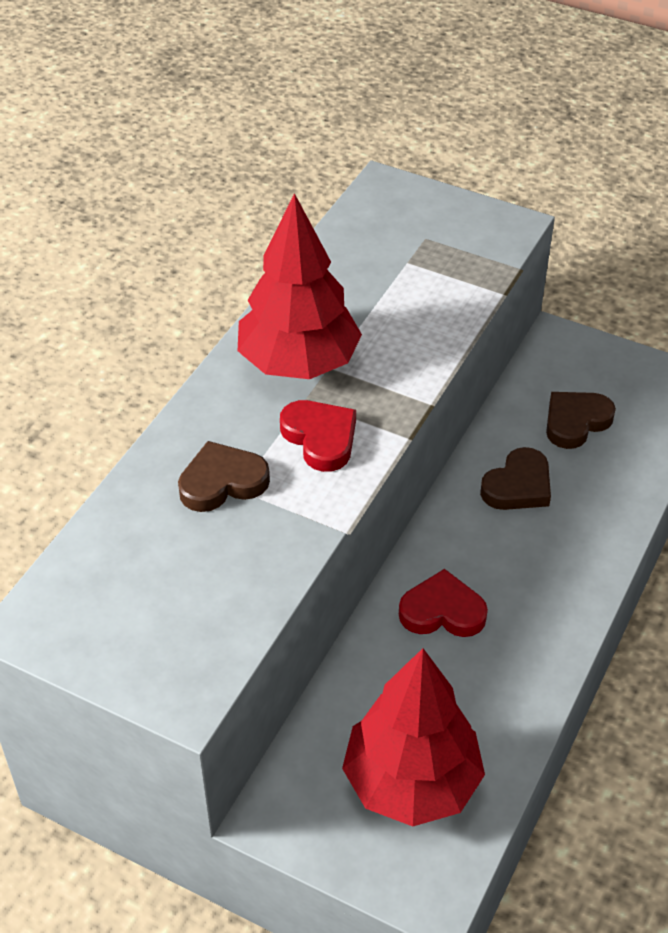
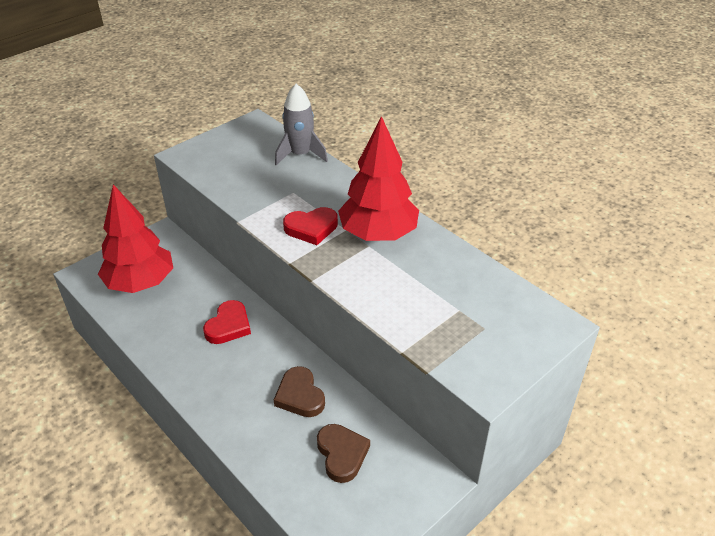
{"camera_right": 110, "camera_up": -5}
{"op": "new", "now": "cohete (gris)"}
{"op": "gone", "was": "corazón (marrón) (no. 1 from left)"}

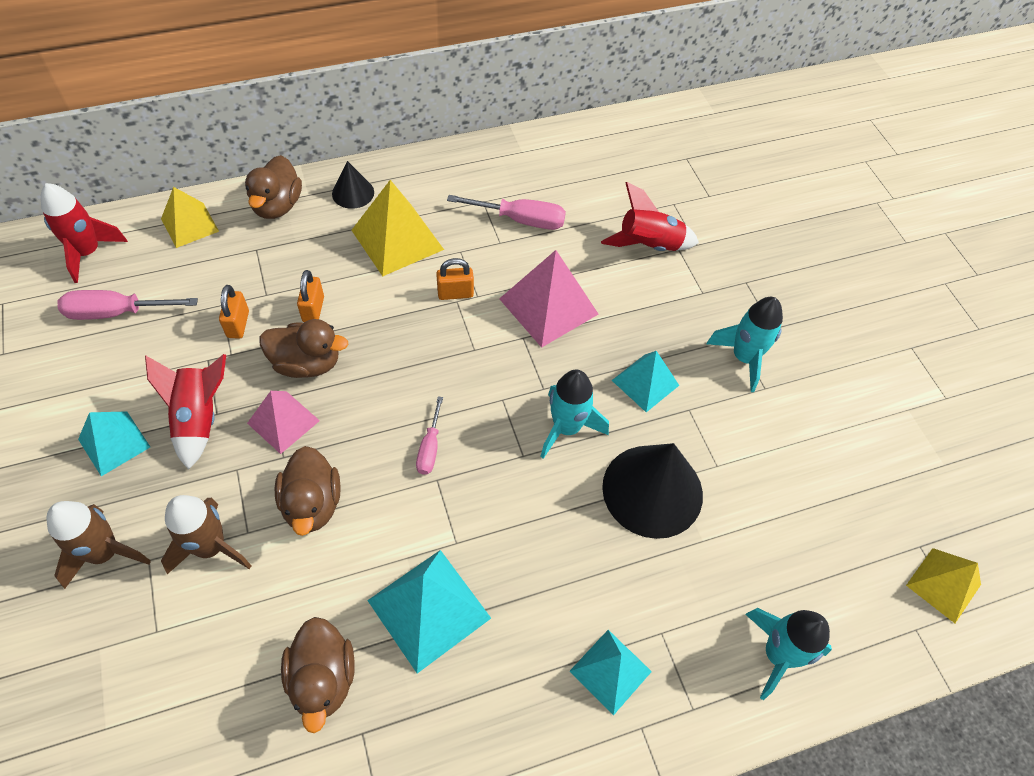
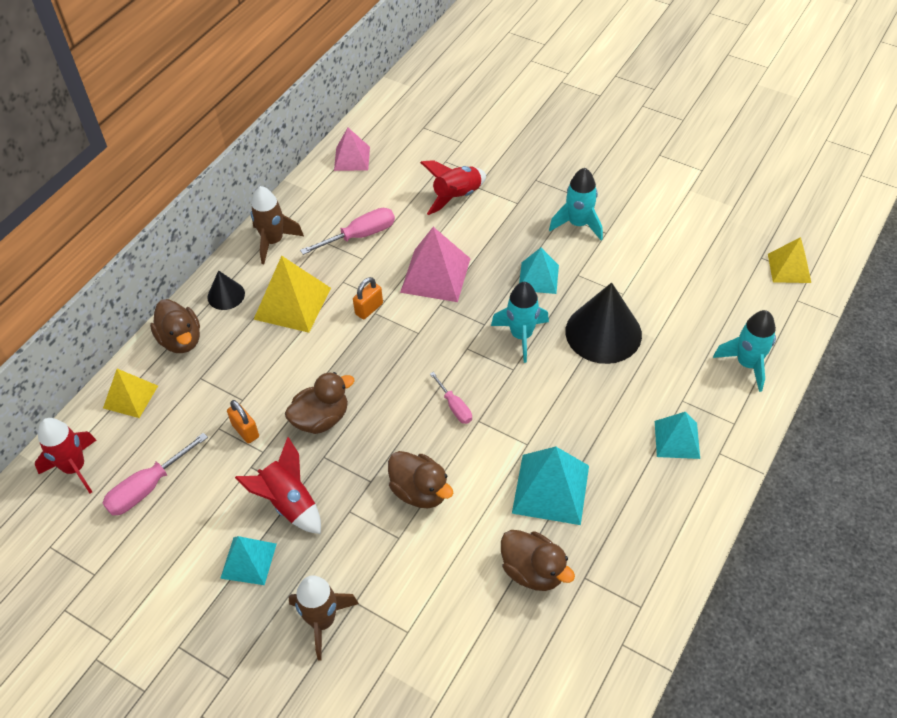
{"camera_right": -35, "camera_up": -5}
{"op": "shifted", "was": "cohete (marrón) (no. 2 from left in the first image)", "now": "cohete (marrón) (no. 1 from left)"}
{"op": "shifted", "was": "pirámide (rosa) (no. 1 from left)"}
{"op": "gone", "was": "candado (naranja) (no. 2 from left)"}

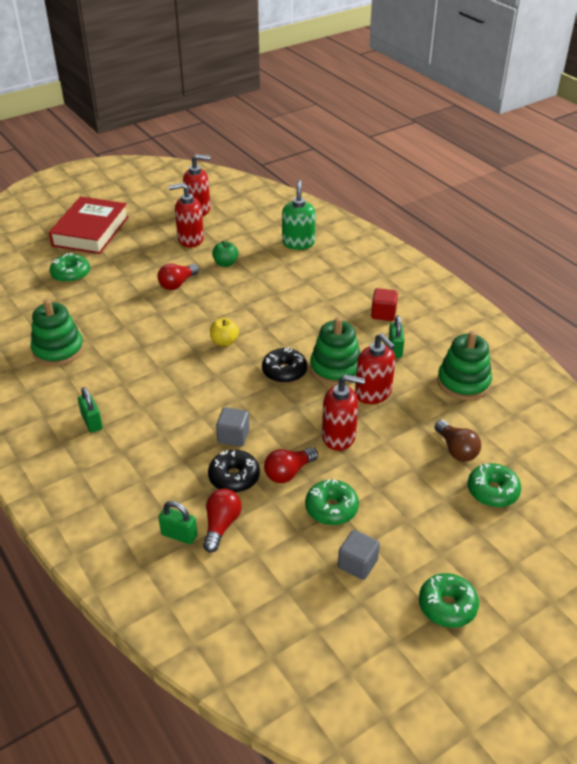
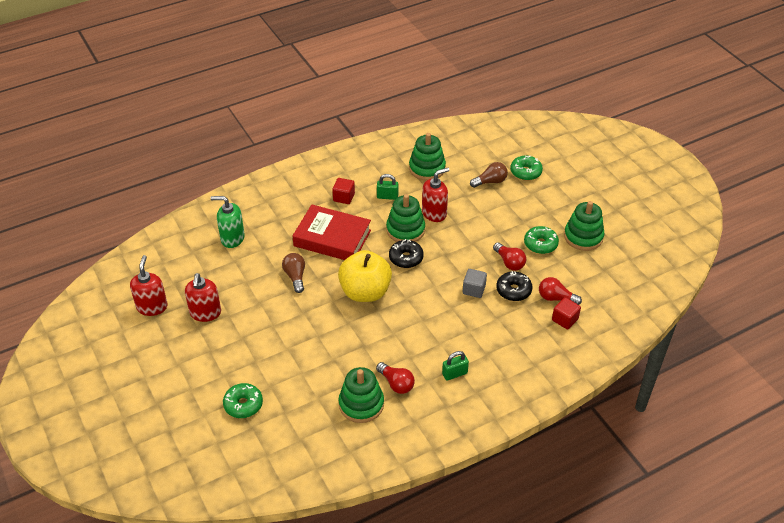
{"camera_right": -85, "camera_up": 5}
{"op": "new", "now": "bombilla (marrón) (no. 1 from left)"}
{"op": "shifted", "was": "libro (rojo)"}
{"op": "scaled", "was": "manzana (amarillo)", "ratio": 2.22}
{"op": "shifted", "was": "bombilla (rojo) (no. 1 from left)"}
{"op": "swapped", "was": "candado (verde) (no. 2 from left)", "now": "cubo (rojo) (no. 2 from left)"}
{"op": "swapped", "was": "cubo (gris) (no. 2 from left)", "now": "juguete apilable (verde) (no. 4 from left)"}
{"op": "gone", "was": "manzana (verde)"}
{"op": "gone", "was": "dispensador de jabón (rojo) (no. 3 from left)"}
{"op": "gone", "was": "rosquilla (verde) (no. 3 from left)"}

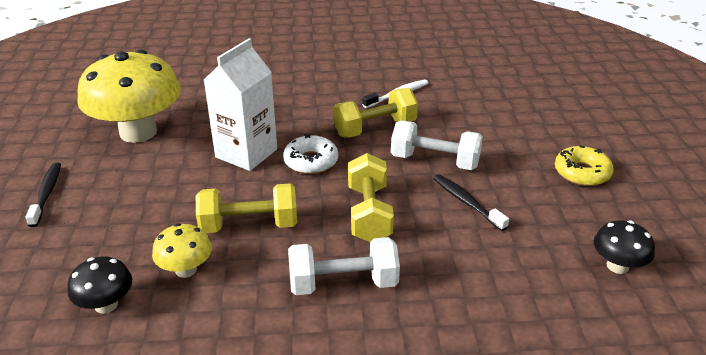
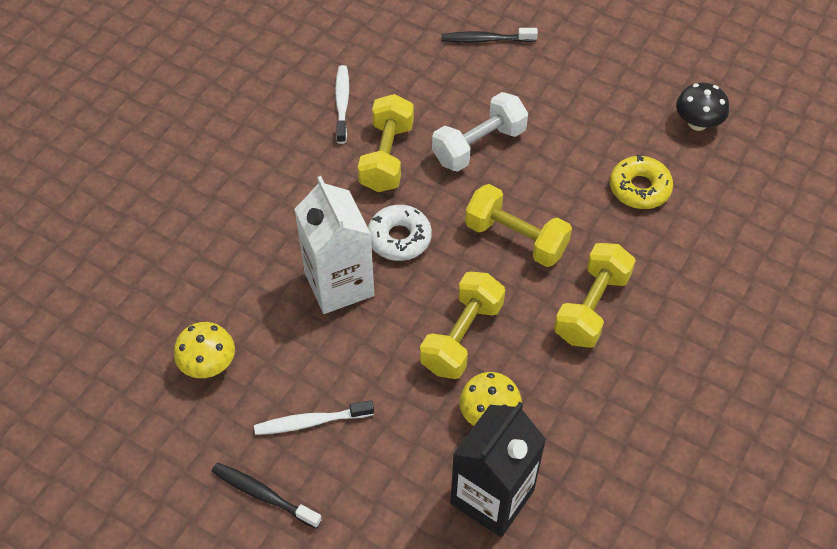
{"camera_right": -55, "camera_up": 20}
{"op": "scaled", "was": "seta (amarillo) (no. 1 from left)", "ratio": 0.46}
{"op": "new", "now": "cepillo de dientes (blanco) (no. 1 from left)"}
{"op": "shifted", "was": "cepillo de dientes (negro) (no. 2 from left)"}
{"op": "swapped", "was": "seta (negro) (no. 1 from left)", "now": "cartón de leche (negro)"}
{"op": "repainted", "was": "mancuerna (blanco) (no. 1 from left)", "now": "mancuerna (amarillo) (no. 4 from left)"}
{"op": "shifted", "was": "rosquilla (amarillo)"}

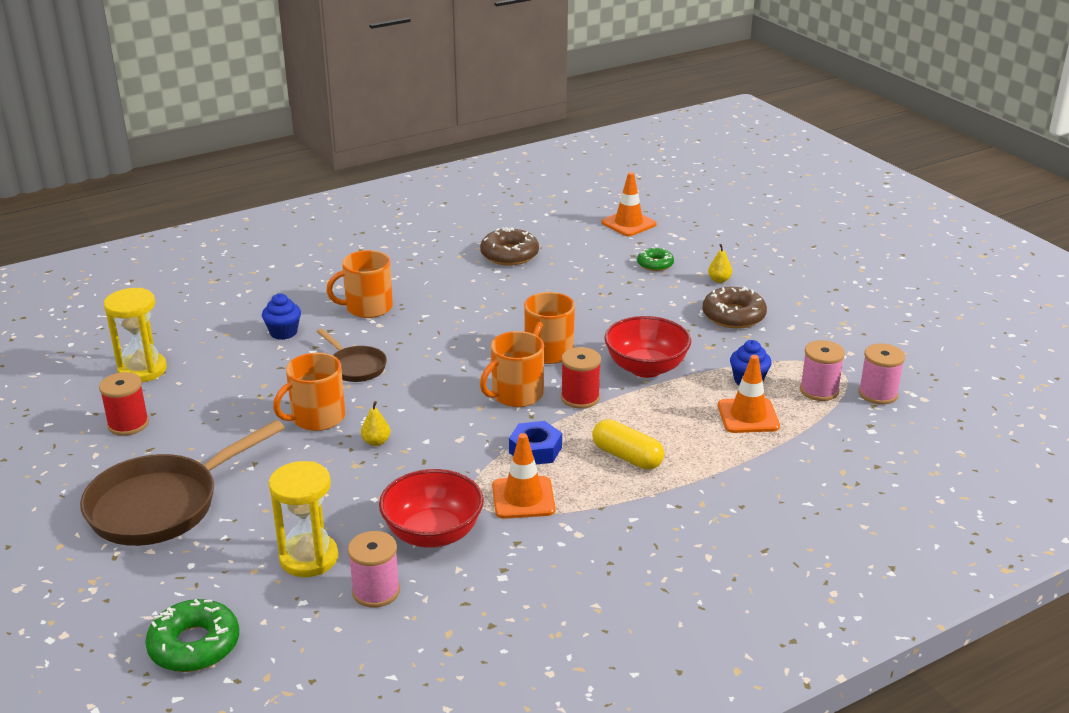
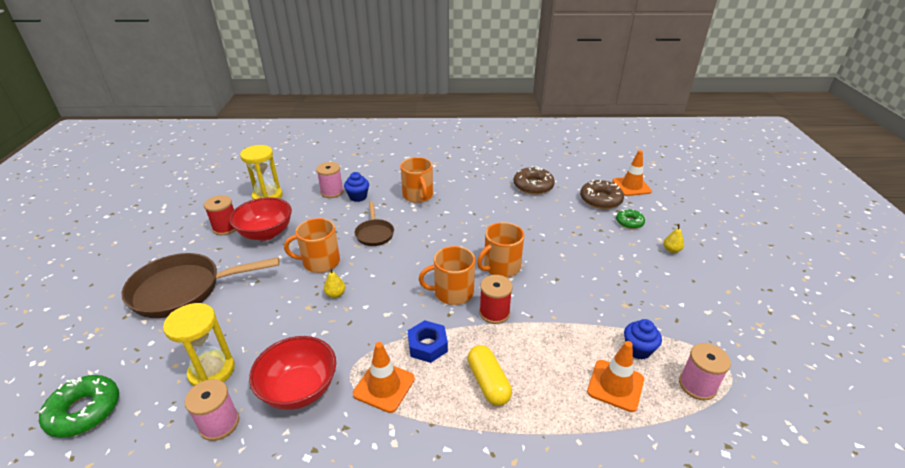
{"camera_right": 30, "camera_up": 5}
{"op": "shifted", "was": "cuenco (rojo) (no. 2 from left in the first image)", "now": "cuenco (rojo) (no. 1 from left)"}
{"op": "shifted", "was": "carrete (rosa) (no. 3 from left in the first image)", "now": "carrete (rosa) (no. 2 from left)"}
{"op": "rotated", "was": "taza (naranja) (no. 2 from left)", "clockwise": -120}
{"op": "shifted", "was": "rosquilla (marrón) (no. 2 from left)"}

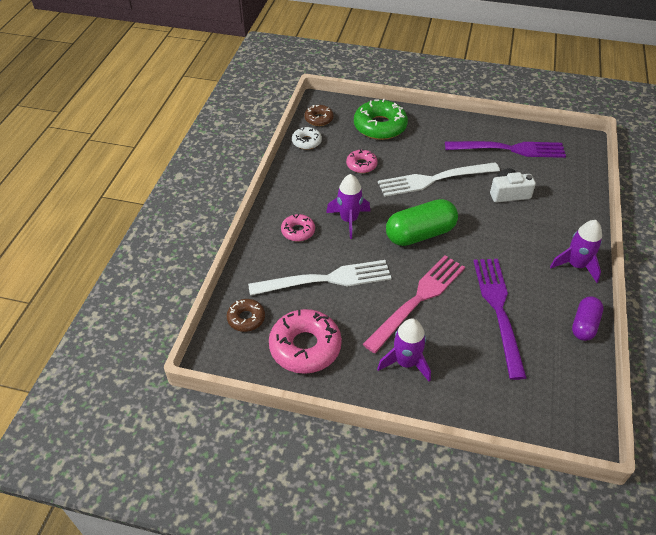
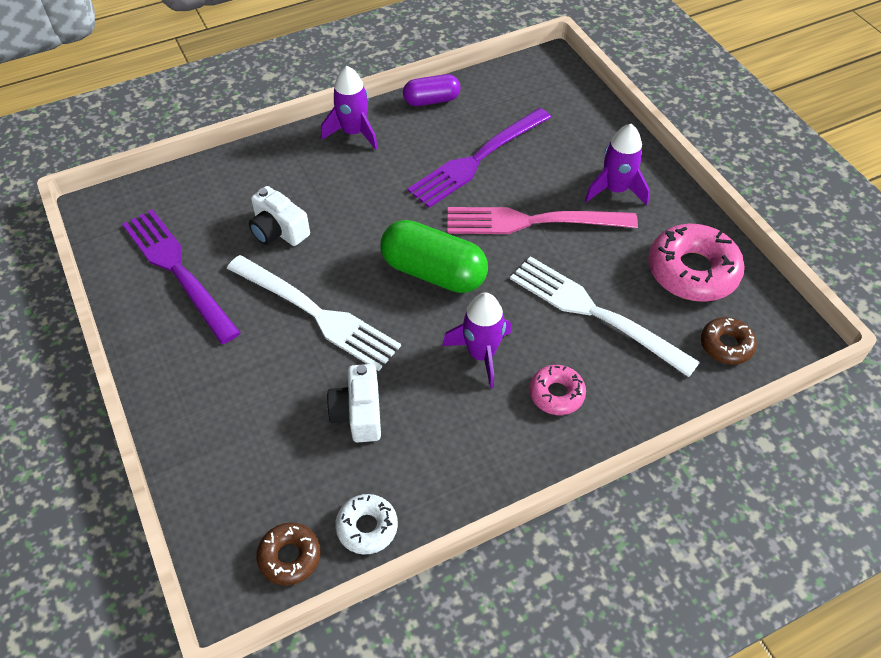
{"camera_right": -130, "camera_up": 5}
{"op": "swapped", "was": "rosquilla (rosa) (no. 3 from left)", "now": "cámara (blanco) (no. 2 from left)"}
{"op": "gone", "was": "rosquilla (verde)"}

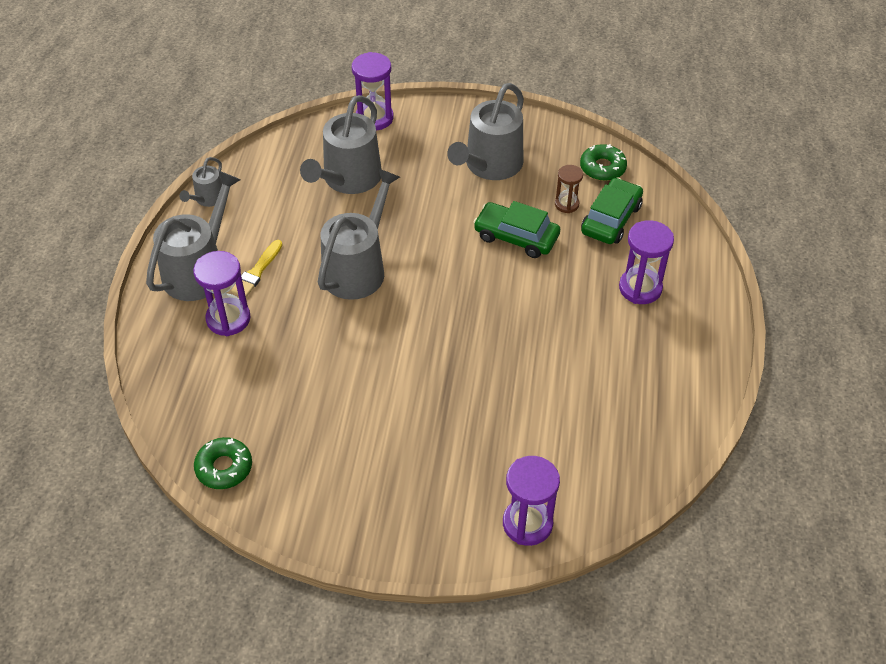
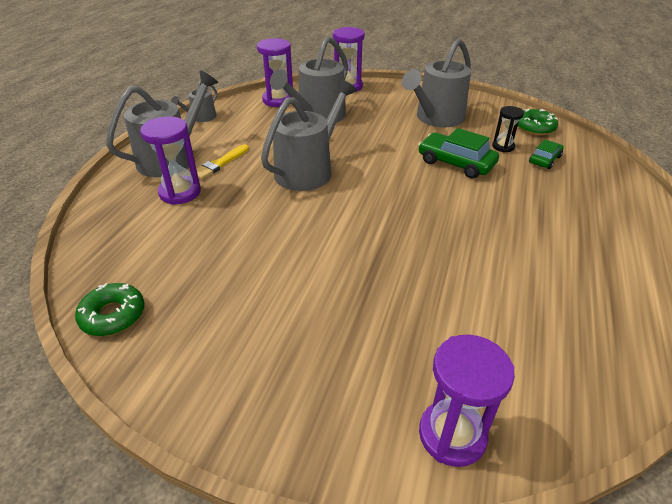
{"camera_right": 10, "camera_up": -10}
{"op": "shifted", "was": "reloj de arena (morado) (no. 4 from left in the first image)", "now": "reloj de arena (morado) (no. 2 from left)"}
{"op": "repainted", "was": "reloj de arena (marrón)", "now": "reloj de arena (negro)"}
{"op": "scaled", "was": "coche (verde) (no. 2 from left)", "ratio": 0.59}

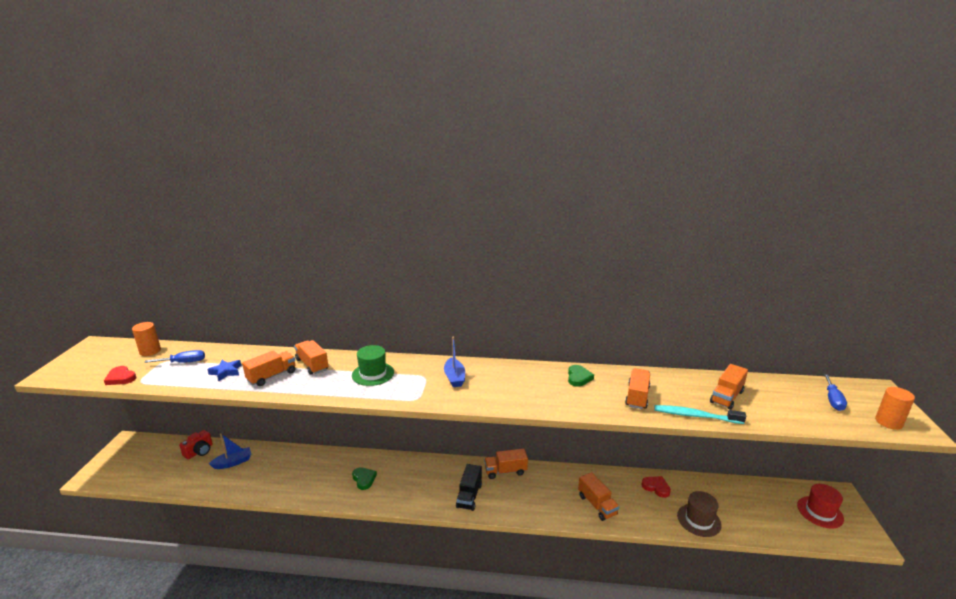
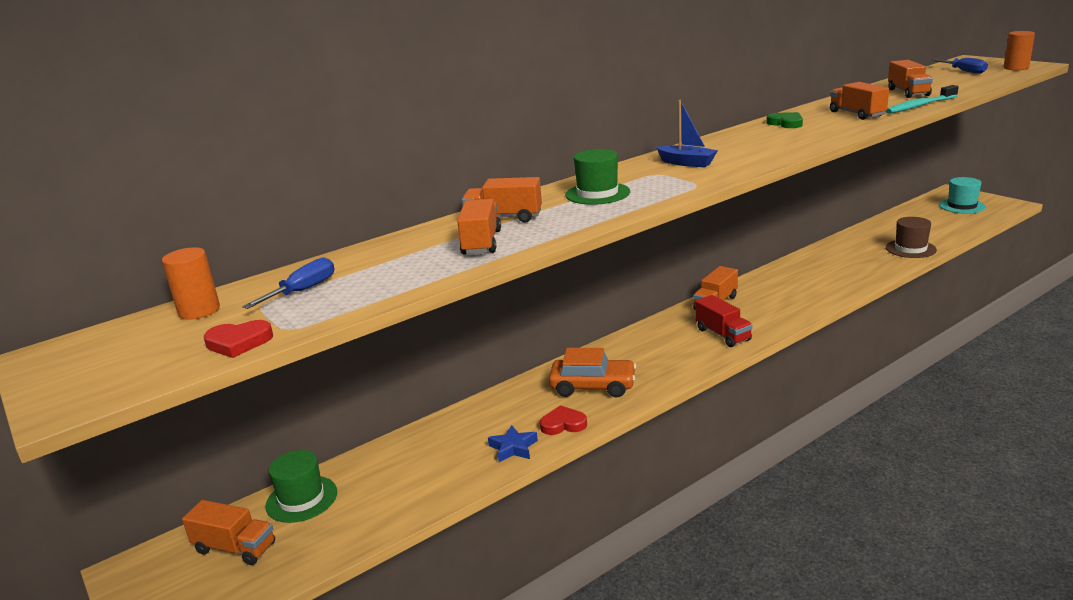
{"camera_right": -40, "camera_up": 0}
{"op": "shifted", "was": "camión (naranja) (no. 4 from left in the first image)", "now": "camión (naranja) (no. 1 from left)"}
{"op": "swapped", "was": "cámara (rojo)", "now": "sombrero (verde) (no. 1 from left)"}
{"op": "shifted", "was": "estrella (azul)"}
{"op": "shifted", "was": "corazón (rojo) (no. 2 from left)"}
{"op": "swapped", "was": "corazón (verde) (no. 1 from left)", "now": "coche (naranja)"}
{"op": "repainted", "was": "camión (negro)", "now": "camión (rojo)"}
{"op": "repainted", "was": "sombrero (rojo)", "now": "sombrero (turquesa)"}
{"op": "gone", "was": "barco (azul) (no. 1 from left)"}

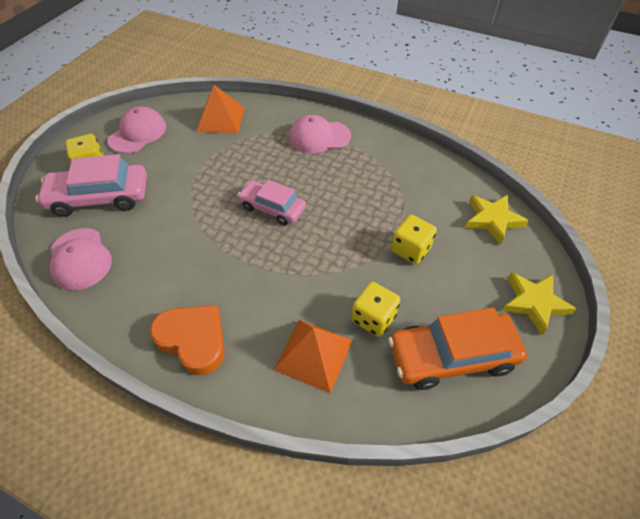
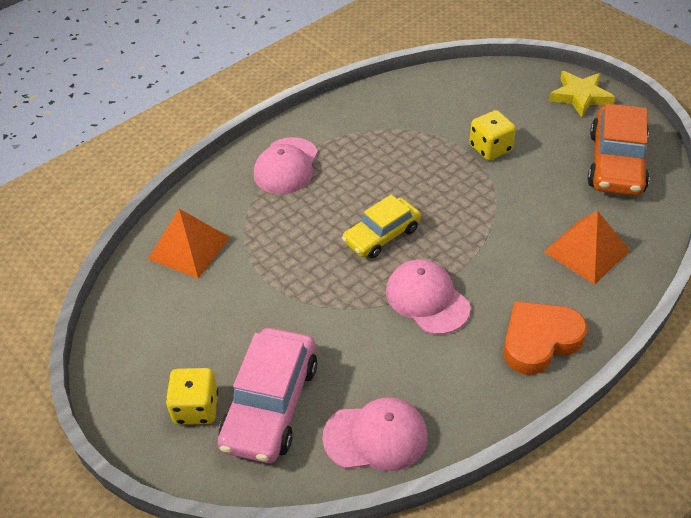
{"camera_right": -65, "camera_up": -5}
{"op": "repainted", "was": "coche (rosa) (no. 2 from left)", "now": "coche (amarillo)"}
{"op": "shifted", "was": "gorra (rosa) (no. 2 from left in the first image)", "now": "gorra (rosa) (no. 3 from left)"}
{"op": "gone", "was": "dado (amarillo) (no. 2 from left)"}
{"op": "gone", "was": "estrella (amarillo) (no. 1 from left)"}

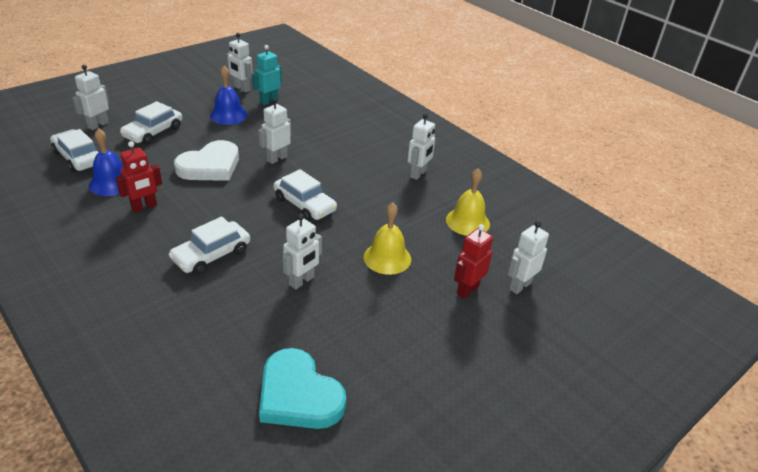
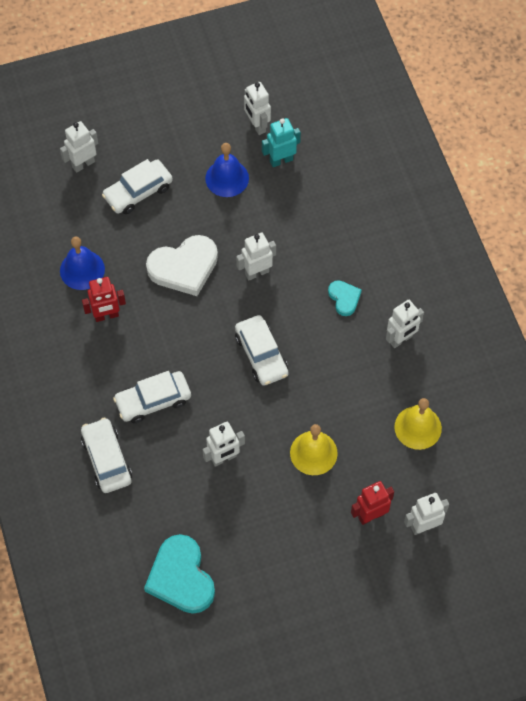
{"camera_right": 25, "camera_up": 25}
{"op": "shifted", "was": "coche (blanco) (no. 1 from left)"}
{"op": "new", "now": "corazón (turquesa) (no. 2 from left)"}

